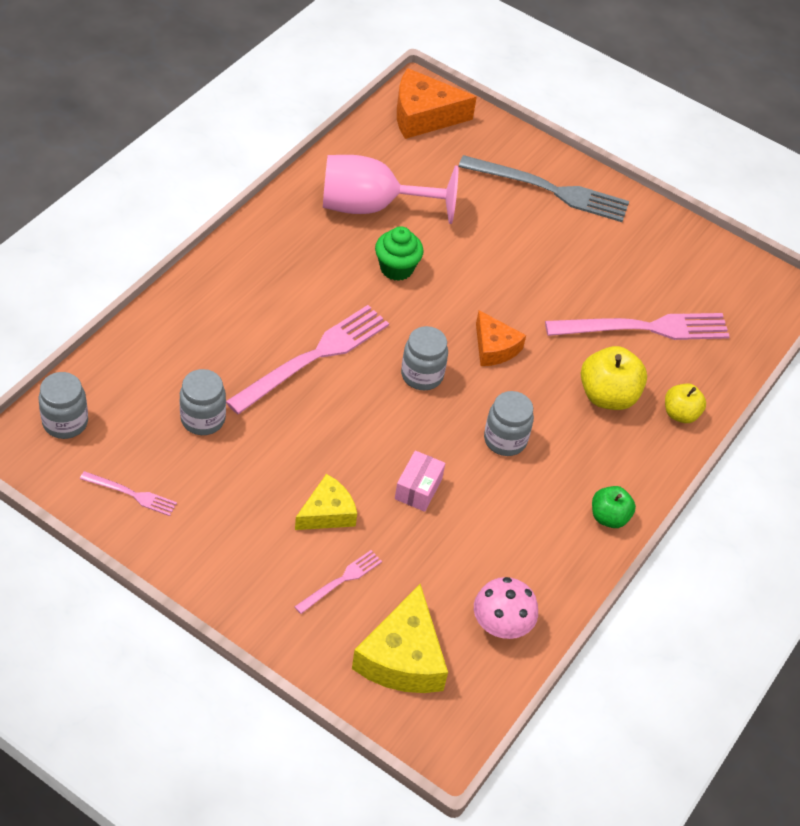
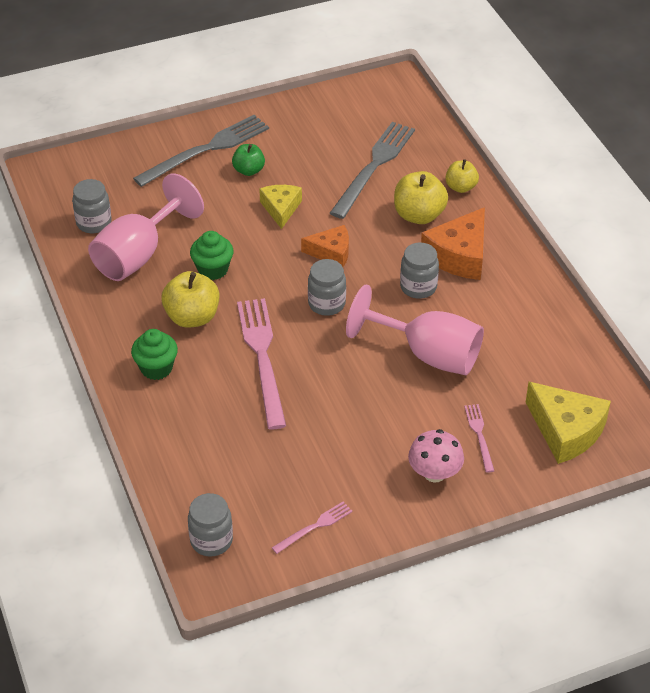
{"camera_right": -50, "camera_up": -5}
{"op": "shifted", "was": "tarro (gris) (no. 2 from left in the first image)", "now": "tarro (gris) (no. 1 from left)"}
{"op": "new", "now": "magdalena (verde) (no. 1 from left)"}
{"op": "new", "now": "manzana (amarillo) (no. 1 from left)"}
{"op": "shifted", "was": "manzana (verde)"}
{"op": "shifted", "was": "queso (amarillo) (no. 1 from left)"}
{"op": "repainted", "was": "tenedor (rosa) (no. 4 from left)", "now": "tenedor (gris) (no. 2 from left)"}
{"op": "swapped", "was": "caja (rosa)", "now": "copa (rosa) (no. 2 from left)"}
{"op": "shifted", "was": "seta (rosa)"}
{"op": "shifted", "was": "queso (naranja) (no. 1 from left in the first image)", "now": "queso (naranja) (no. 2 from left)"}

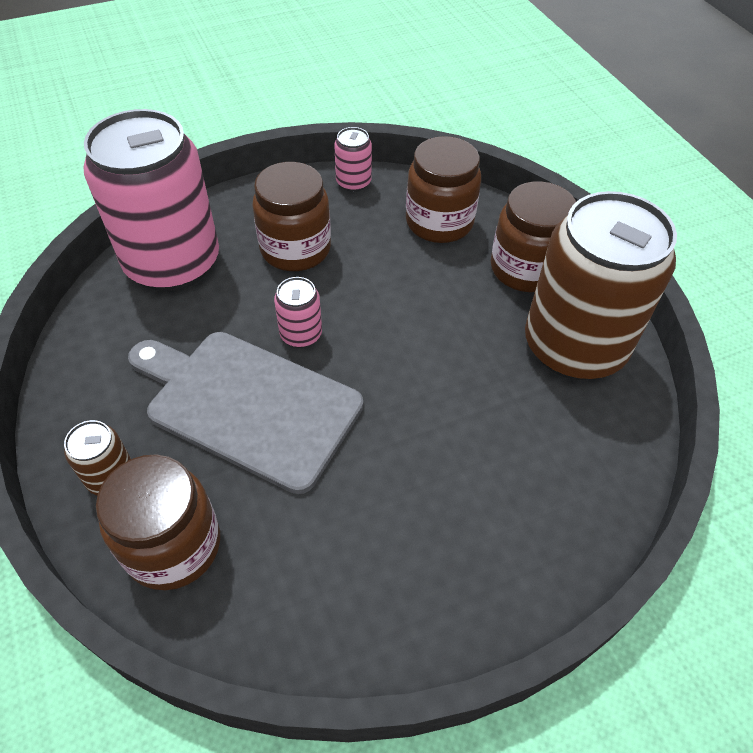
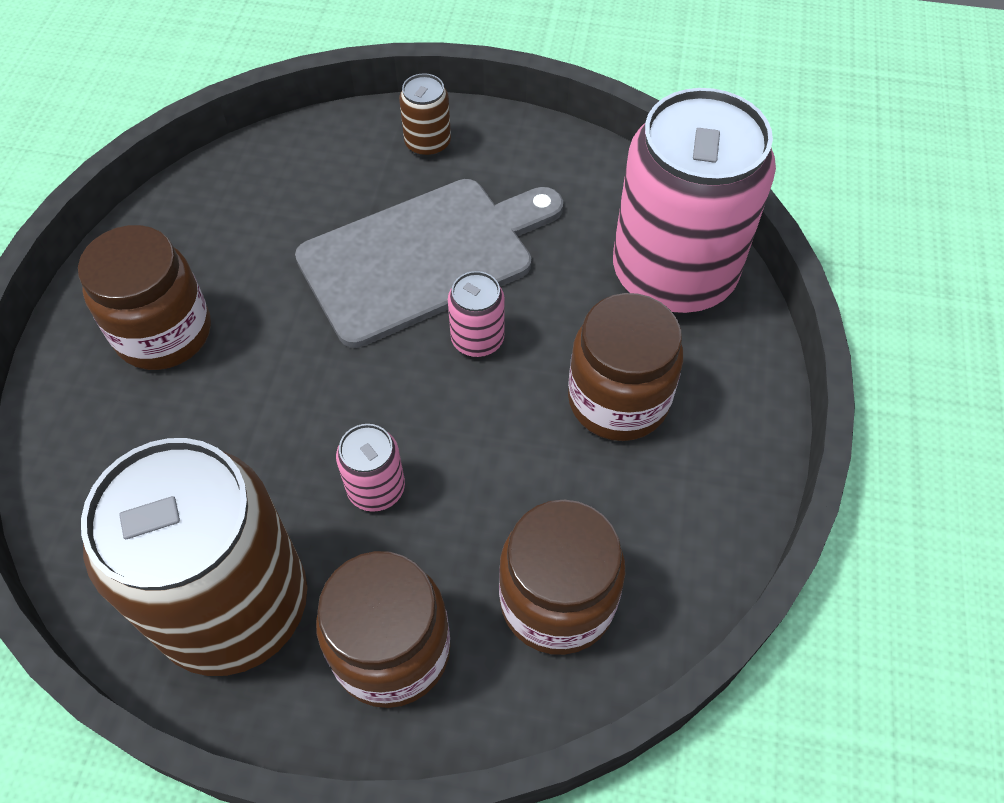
{"camera_right": 125, "camera_up": 5}
{"op": "shifted", "was": "tarro (marrón) (no. 1 from left)"}
{"op": "shifted", "was": "lata (rosa) (no. 3 from left in the first image)", "now": "lata (rosa) (no. 1 from left)"}

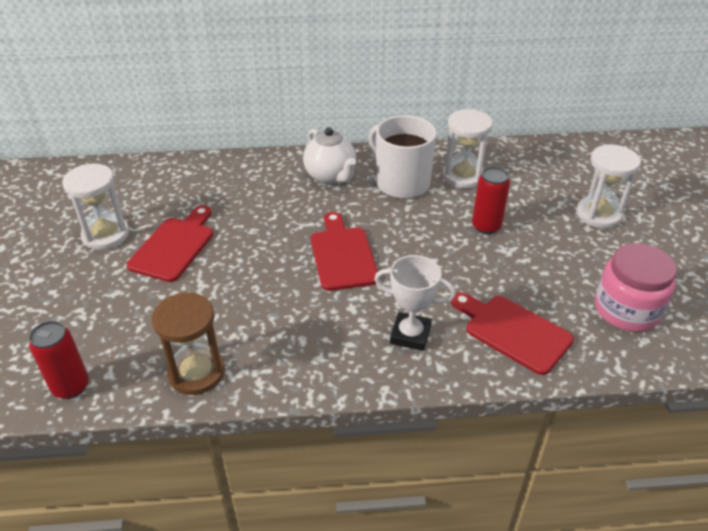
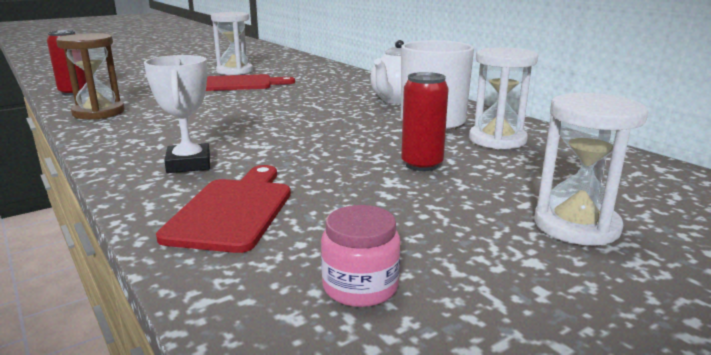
{"camera_right": 60, "camera_up": -20}
{"op": "scaled", "was": "tarro (rosa)", "ratio": 0.6}
{"op": "gone", "was": "tabla de cortar (rojo) (no. 2 from left)"}

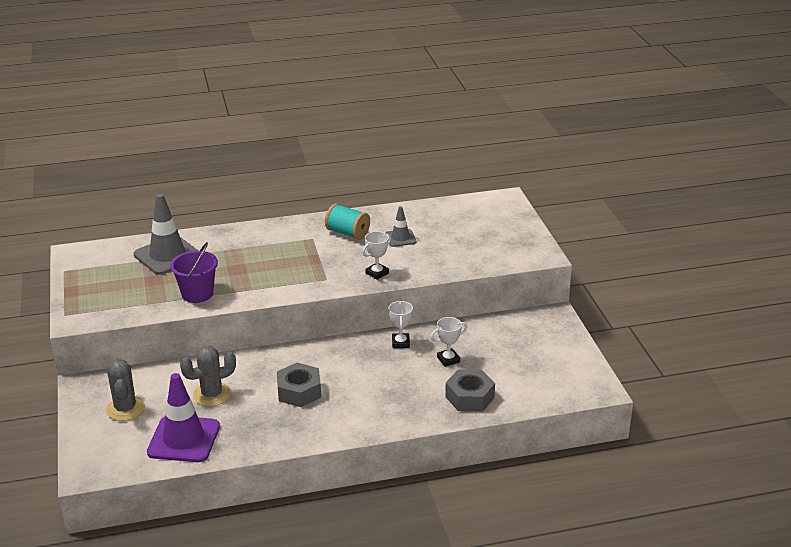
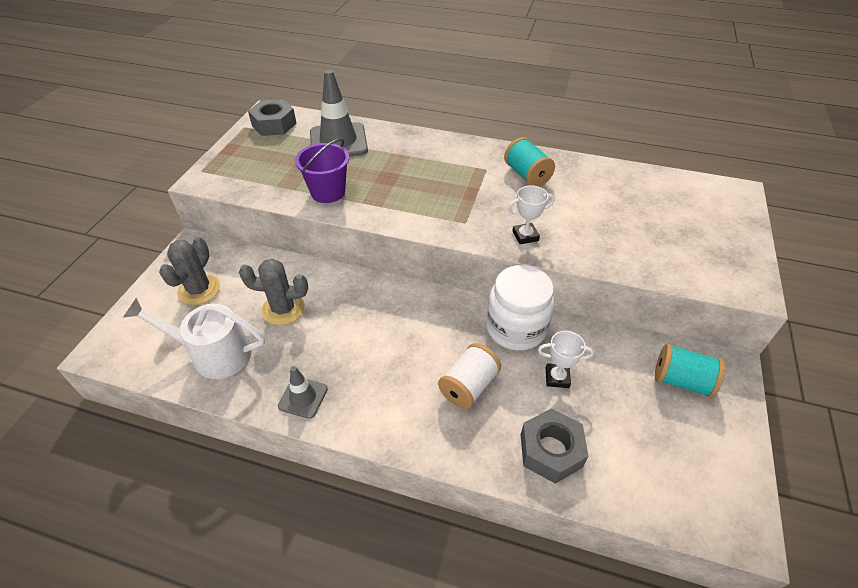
{"camera_right": 30, "camera_up": 15}
{"op": "swapped", "was": "cono de tráfico (morado)", "now": "regadera (blanco)"}
{"op": "shifted", "was": "tuerca (gris) (no. 1 from left)"}
{"op": "shifted", "was": "cono de tráfico (gris) (no. 2 from left in the first image)", "now": "cono de tráfico (gris) (no. 1 from left)"}
{"op": "new", "now": "carrete (blanco)"}
{"op": "swapped", "was": "trofeo (blanco) (no. 2 from left)", "now": "tarro (blanco)"}
{"op": "new", "now": "carrete (turquesa) (no. 2 from left)"}

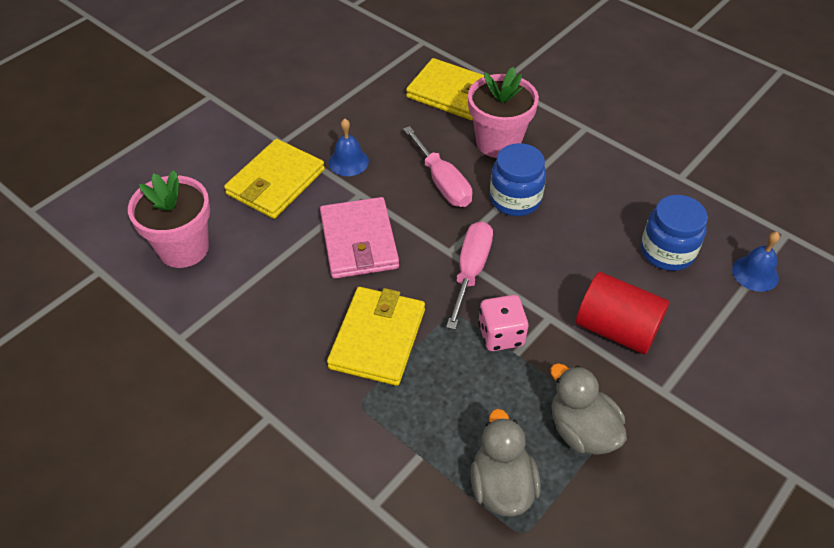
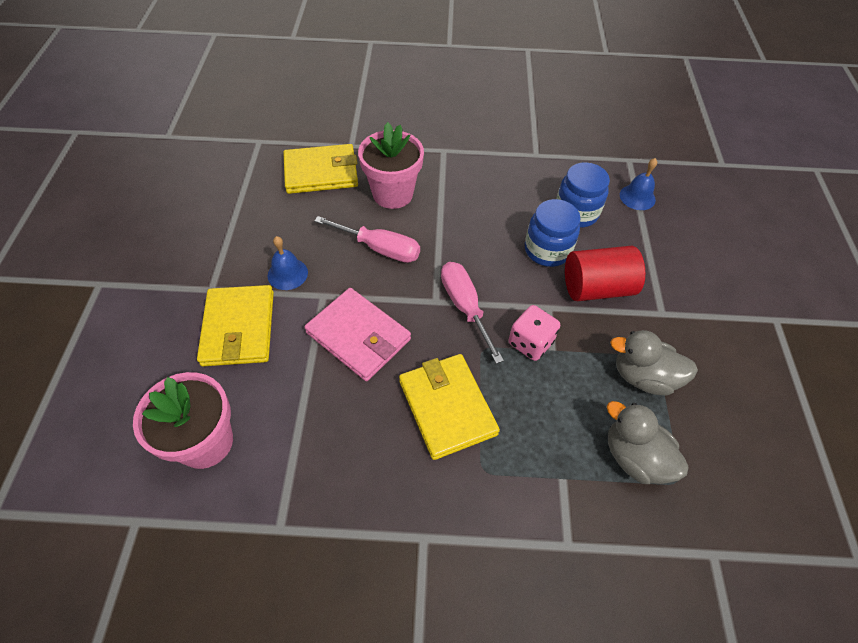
{"camera_right": -40, "camera_up": 5}
{"op": "shifted", "was": "tarro (azul) (no. 1 from left)"}

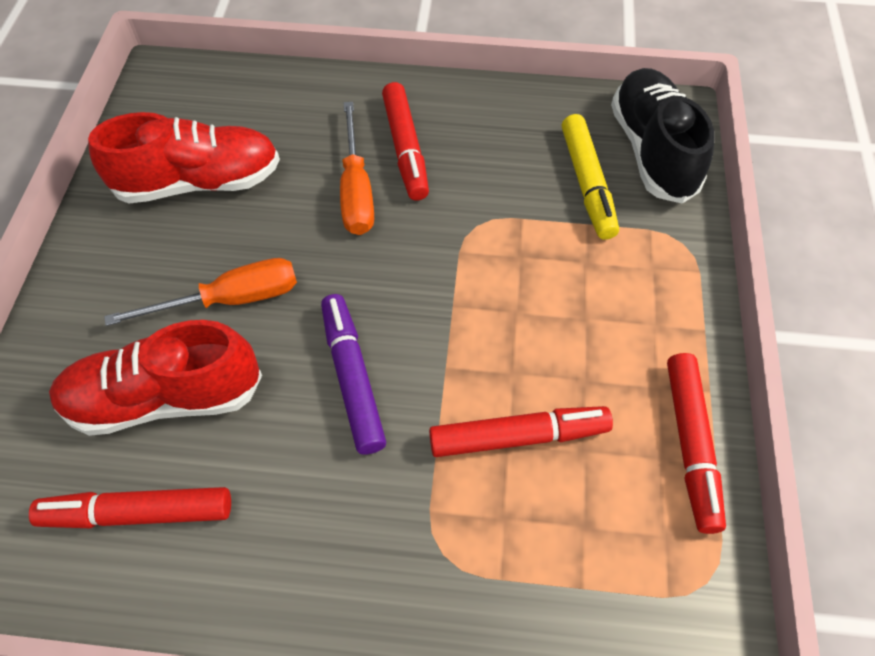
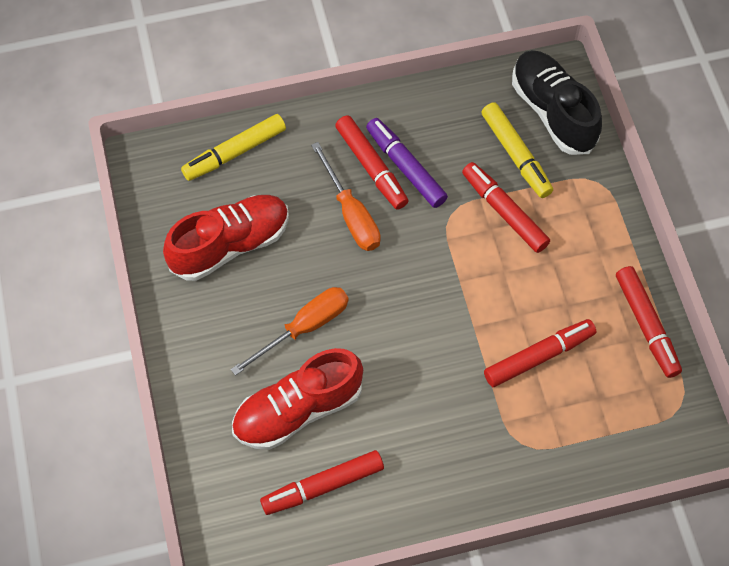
{"camera_right": -20, "camera_up": 5}
{"op": "new", "now": "rotulador (amarillo) (no. 1 from left)"}
{"op": "shifted", "was": "rotulador (morado)"}
{"op": "new", "now": "rotulador (rojo) (no. 3 from left)"}

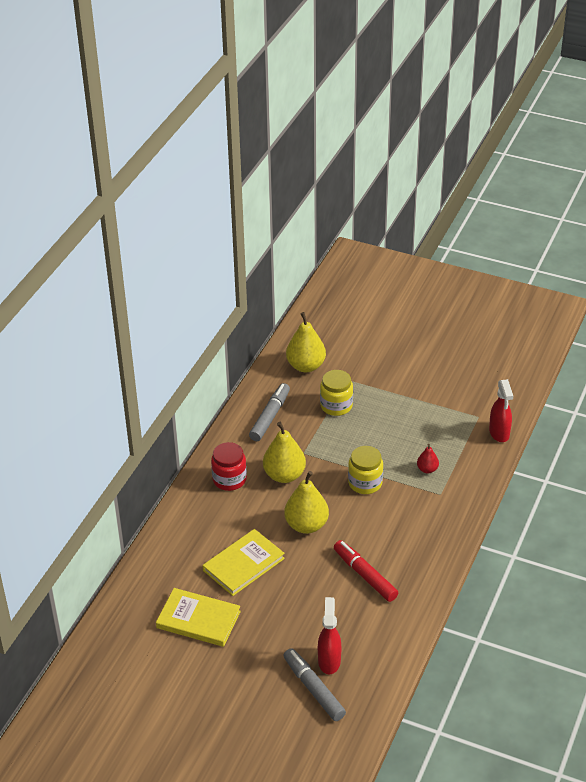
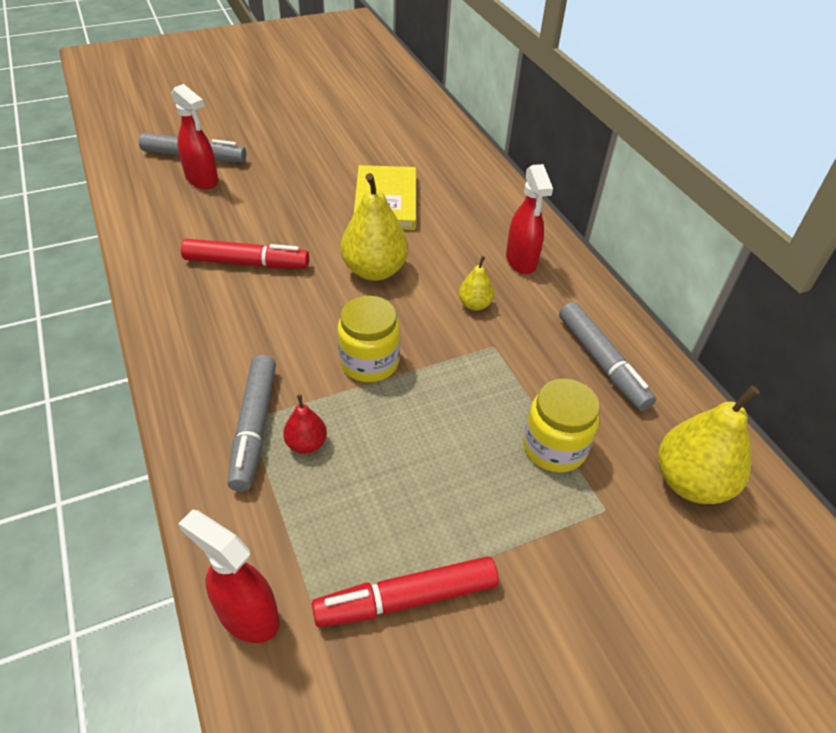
{"camera_right": 130, "camera_up": 5}
{"op": "new", "now": "rotulador (gris) (no. 2 from left)"}
{"op": "new", "now": "rotulador (rojo) (no. 2 from left)"}
{"op": "scaled", "was": "pera (amarillo) (no. 1 from left in the first image)", "ratio": 0.51}
{"op": "swapped", "was": "tarro (rojo)", "now": "pulverizador (rojo) (no. 3 from left)"}
{"op": "gone", "was": "libro (amarillo) (no. 1 from left)"}

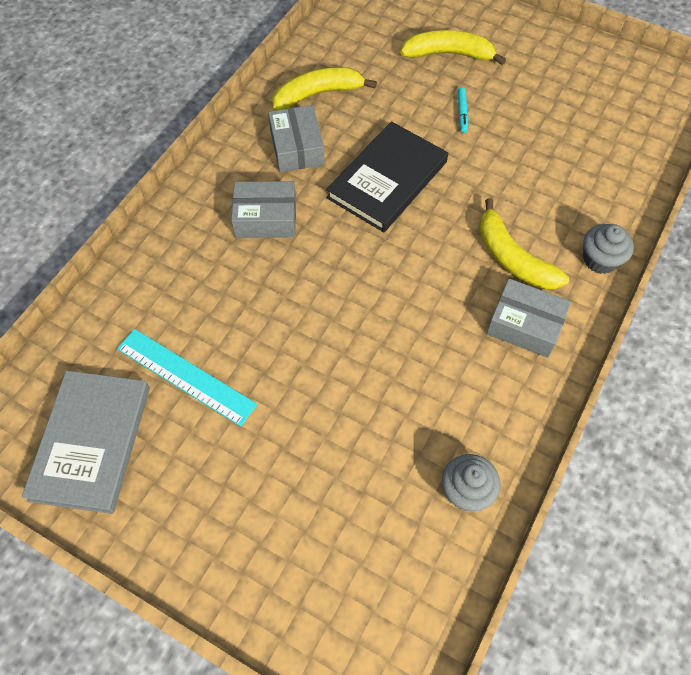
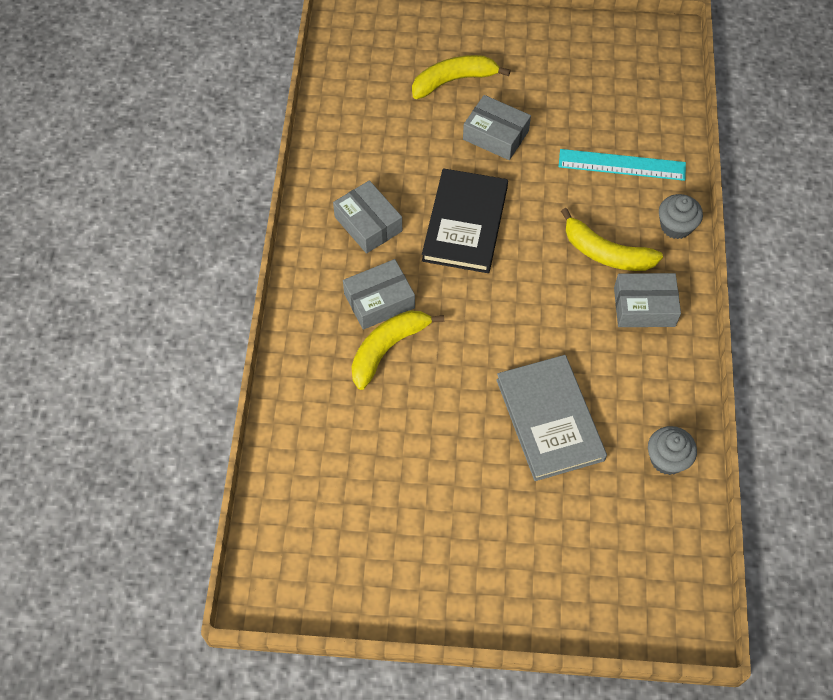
{"camera_right": -25, "camera_up": 0}
{"op": "shifted", "was": "plátano (amarillo) (no. 1 from left)"}
{"op": "swapped", "was": "rotulador (turquesa)", "now": "caja (gris) (no. 3 from left)"}
{"op": "shifted", "was": "libro (gris)"}
{"op": "shifted", "was": "regla (turquesa)"}

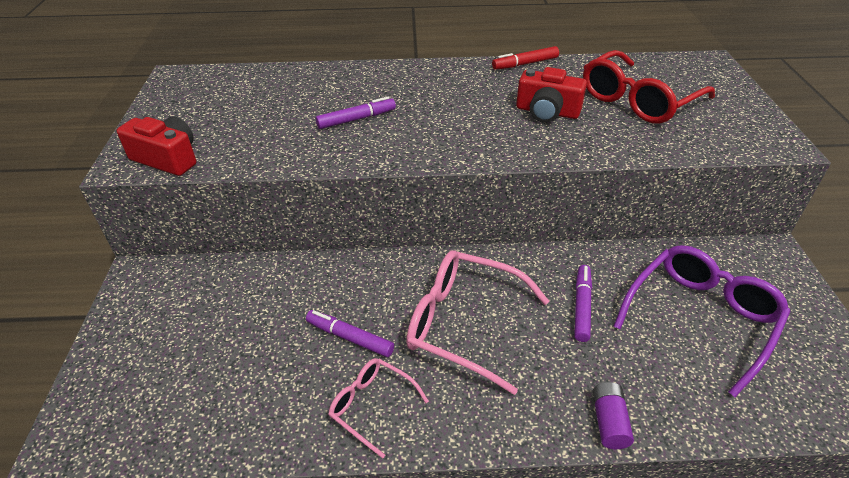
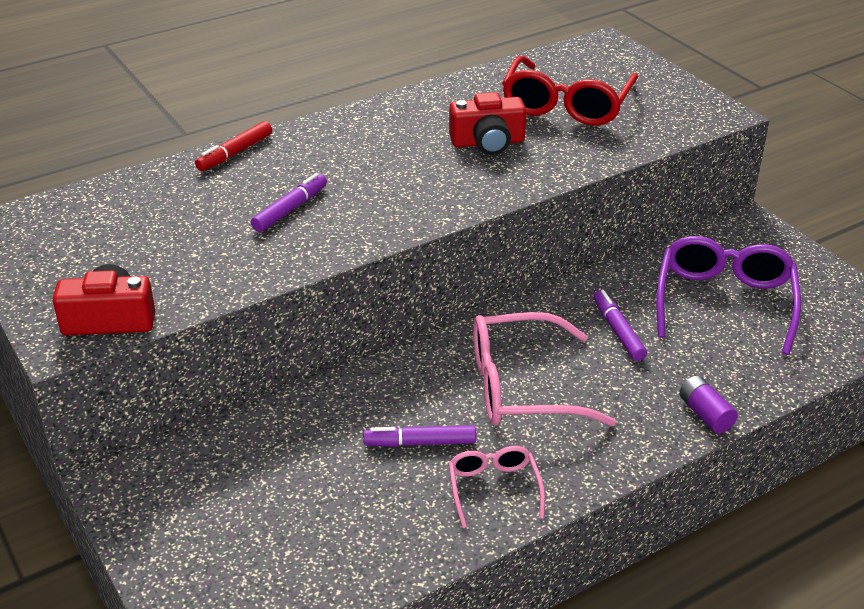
{"camera_right": -30, "camera_up": -5}
{"op": "shifted", "was": "rotulador (rojo)"}
{"op": "rotated", "was": "gafas (rosa) (no. 1 from left)", "clockwise": 75}

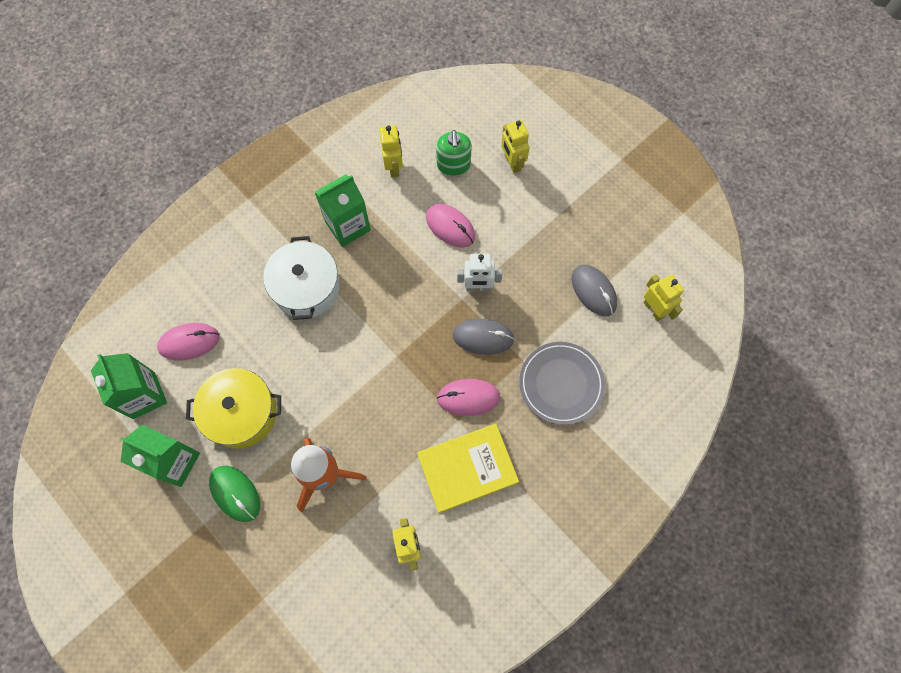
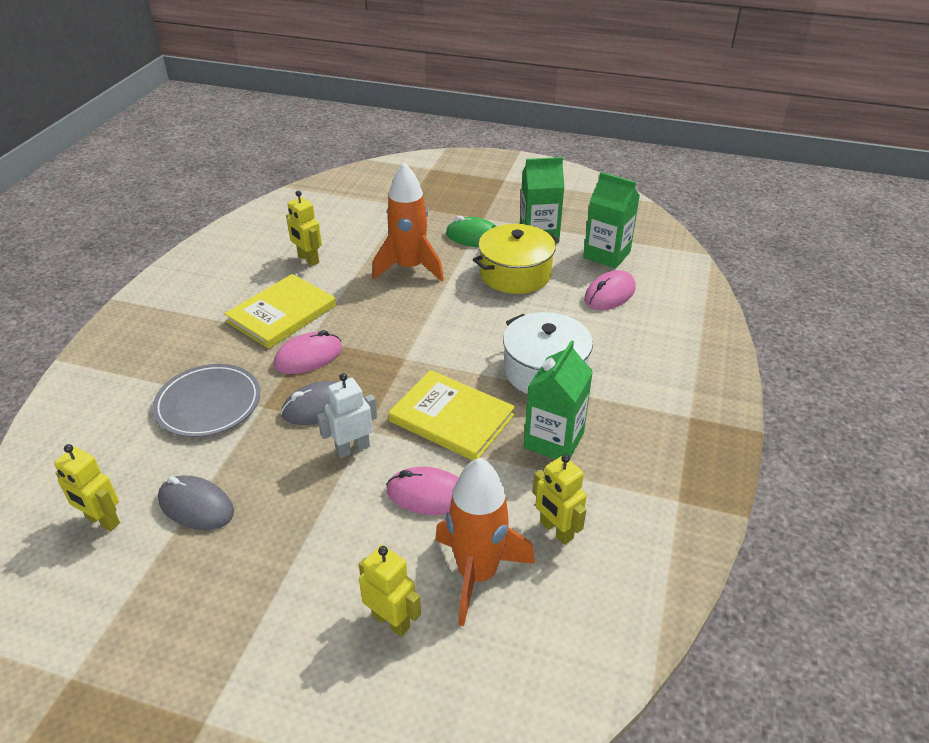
{"camera_right": 150, "camera_up": -30}
{"op": "new", "now": "libro (amarillo) (no. 2 from left)"}
{"op": "swapped", "was": "dispensador de jabón (verde)", "now": "cohete (naranja) (no. 2 from left)"}

